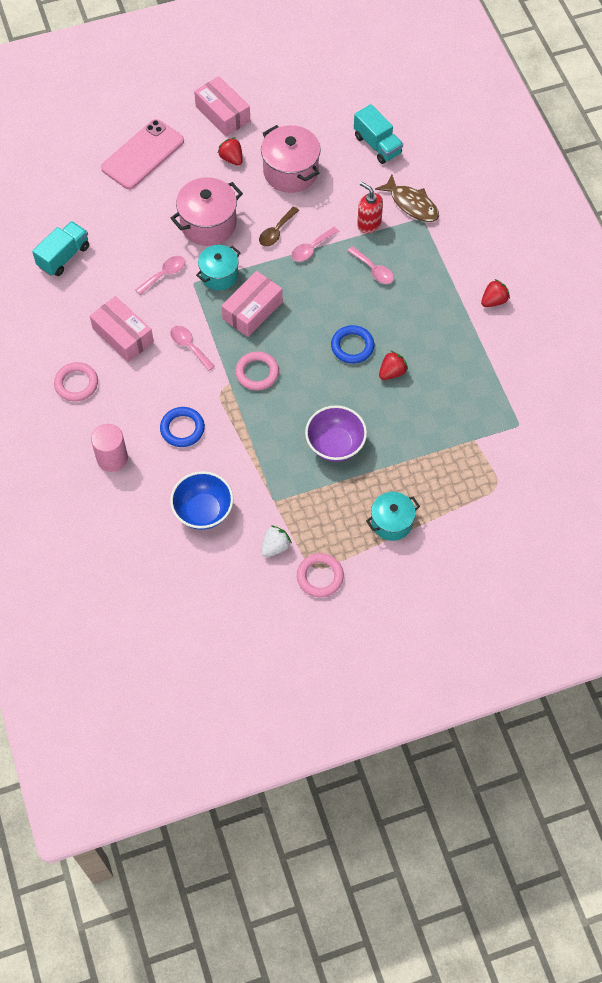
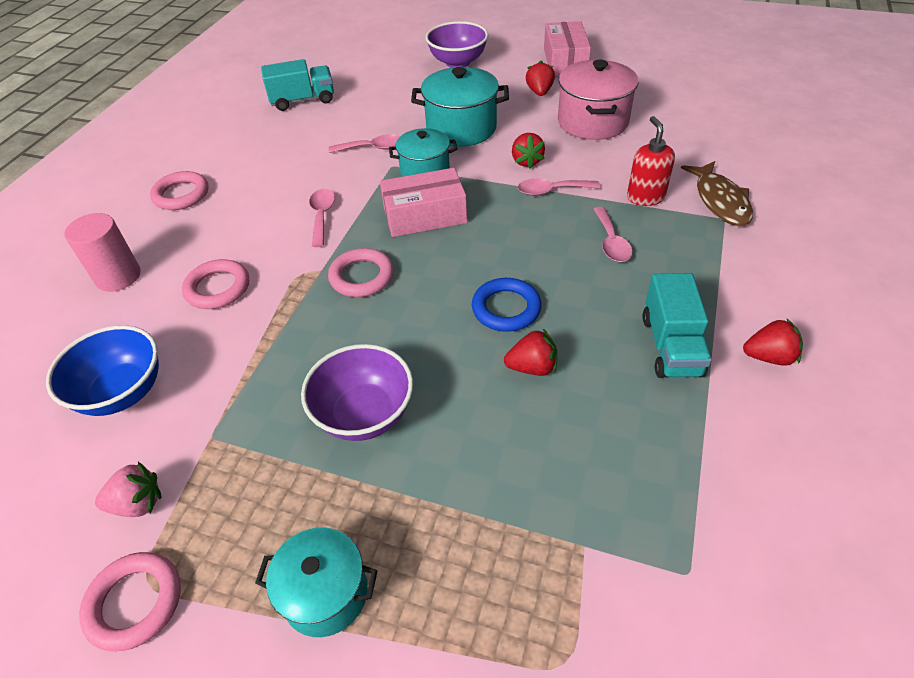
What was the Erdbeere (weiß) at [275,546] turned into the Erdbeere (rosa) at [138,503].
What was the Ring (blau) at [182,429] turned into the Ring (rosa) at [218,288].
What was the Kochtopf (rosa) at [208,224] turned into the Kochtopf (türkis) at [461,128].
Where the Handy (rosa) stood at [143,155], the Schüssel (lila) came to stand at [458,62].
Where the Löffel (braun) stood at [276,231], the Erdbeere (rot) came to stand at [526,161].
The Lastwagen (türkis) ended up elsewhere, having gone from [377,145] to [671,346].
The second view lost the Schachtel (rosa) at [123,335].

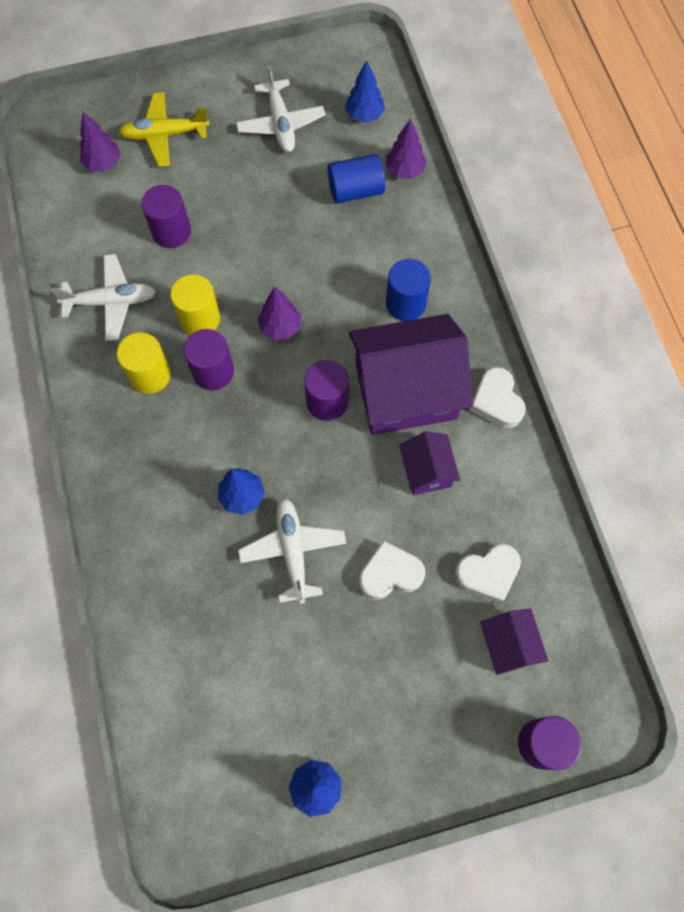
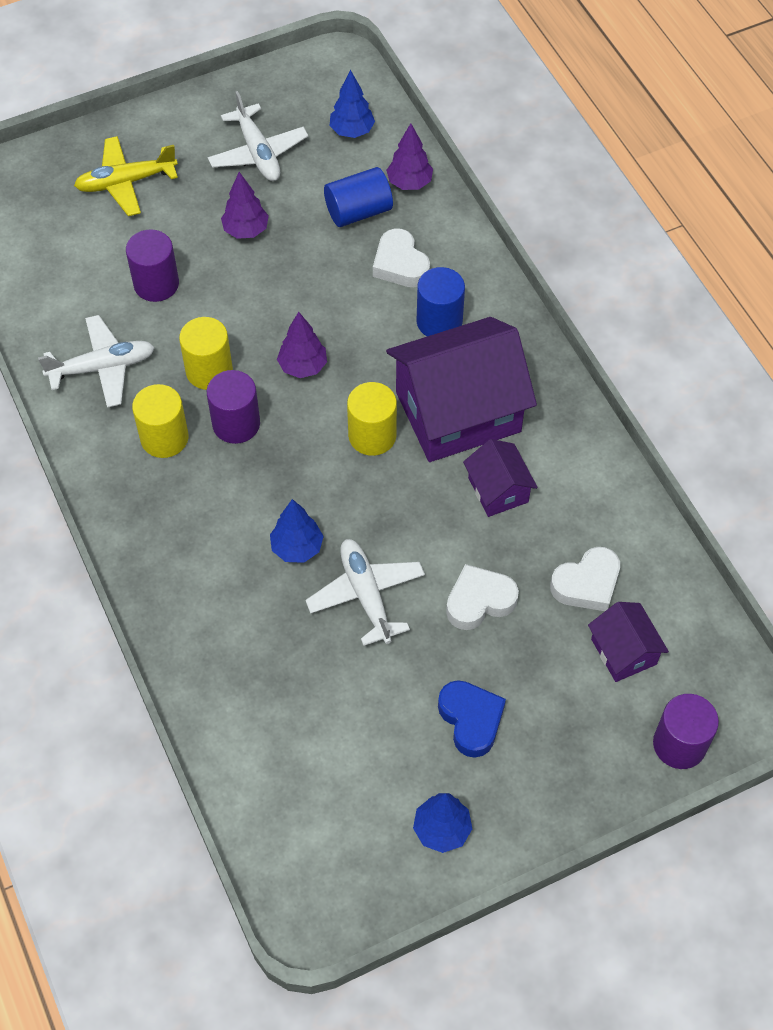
The Baum (lila) ended up elsewhere, having gone from [103,164] to [246,230].
What was the Vollzylinder (lila) at [327,402] turned into the Vollzylinder (gelb) at [372,436].
The Herz (weiß) ended up elsewhere, having gone from [496,401] to [400,264].
The second view gained the Herz (blau) at [471,720].

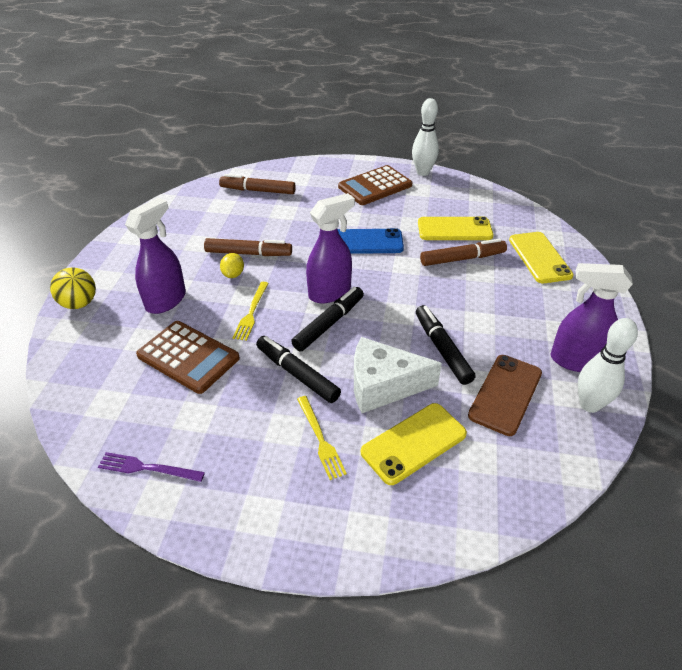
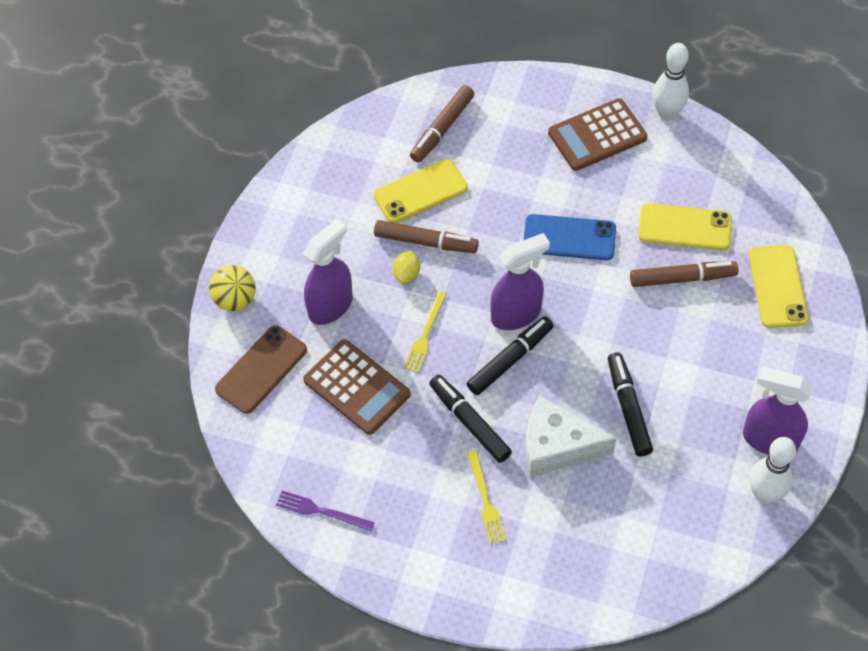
The Handy (braun) ended up elsewhere, having gone from [505,394] to [261,369].
The Handy (gelb) ended up elsewhere, having gone from [414,443] to [420,191].
The Filzstift (braun) at [258,190] ended up facing another way, 75 degrees counterclockwise from before.

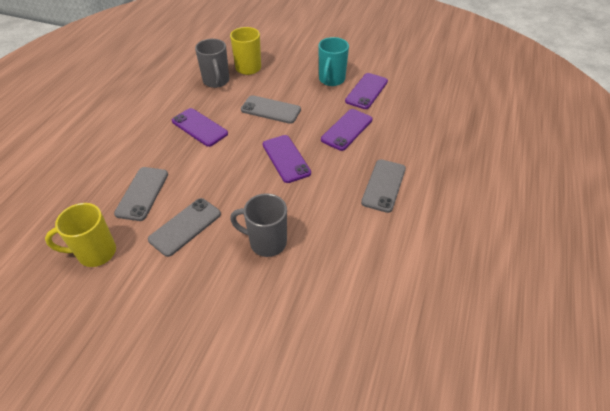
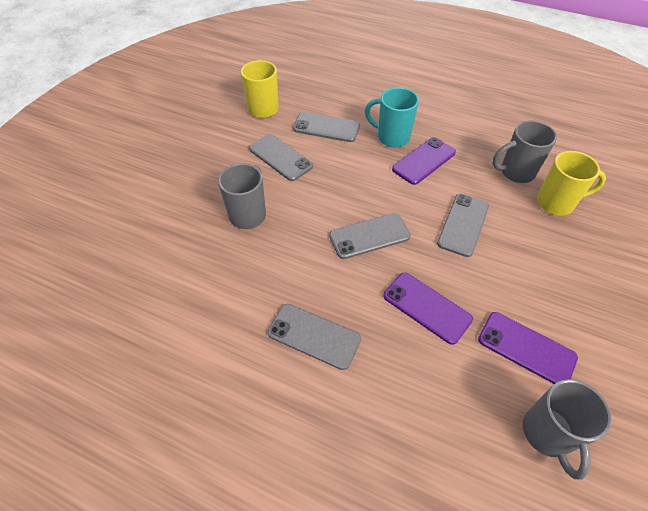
What was the Handy (lila) at [286,159] turned into the Handy (grau) at [369,236].
The Tasse (türkis) ended up elsewhere, having gone from [331,80] to [392,137].
The second view gained the Tasse (grau) at [547,434].

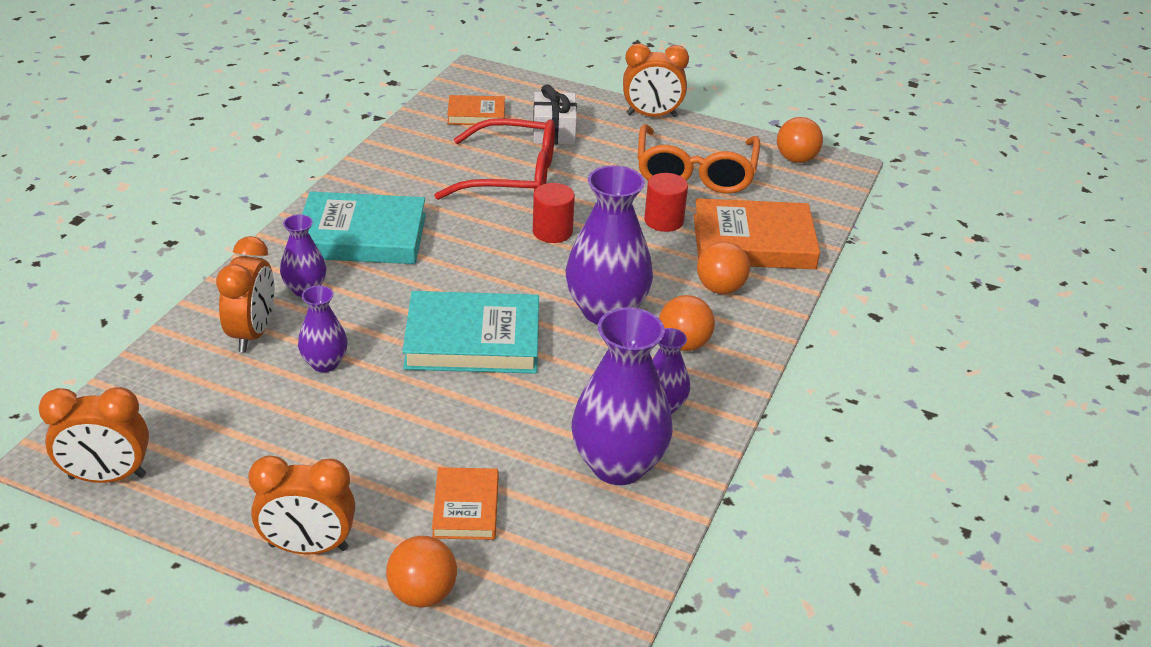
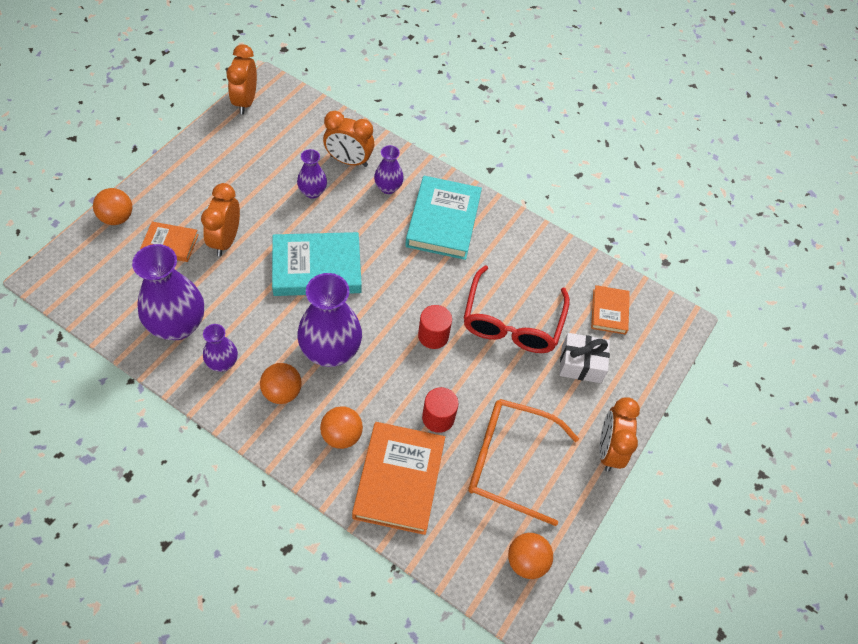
The Wecker (orange) ended up elsewhere, having gone from [308,547] to [225,240].
The Buch (türkis) at [473,340] ended up facing another way, 75 degrees clockwise from before.

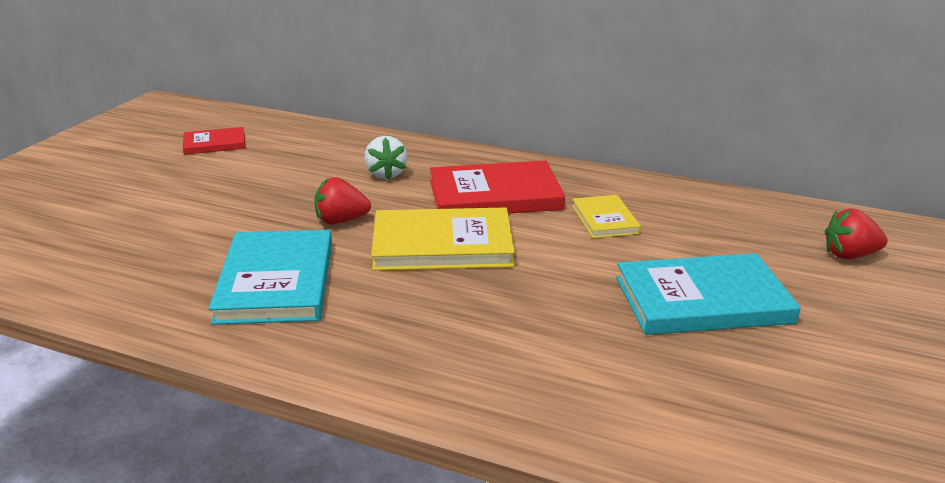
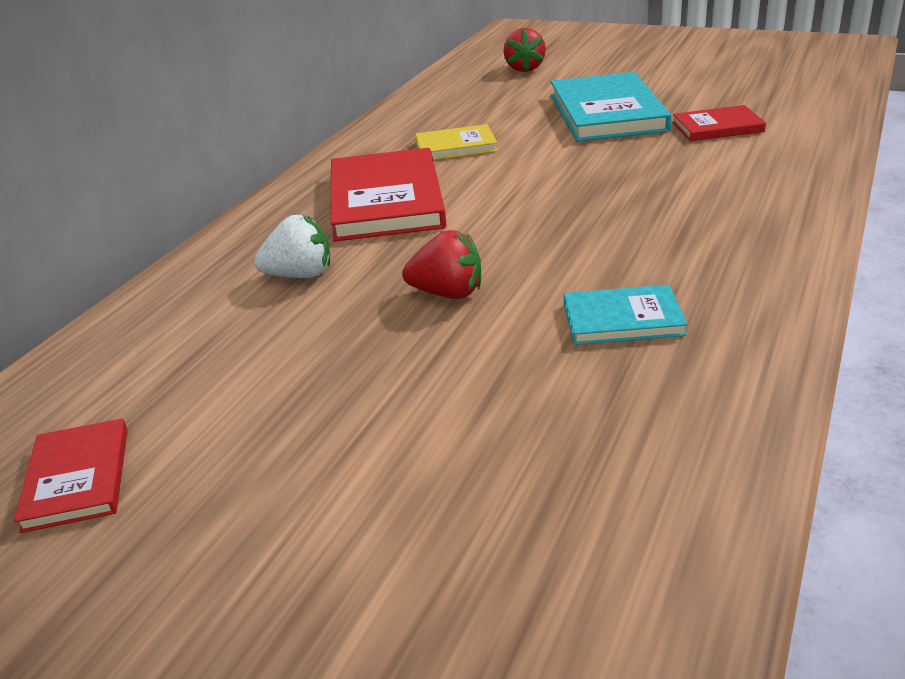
The Erdbeere (rot) at [341,221] ended up facing another way, 75 degrees counterclockwise from before.
The size of the Buch (türkis) at [276,281] changed by a factor of 0.54.
The second view gained the Buch (rot) at [717,127].
The second view lost the Buch (gelb) at [442,245].

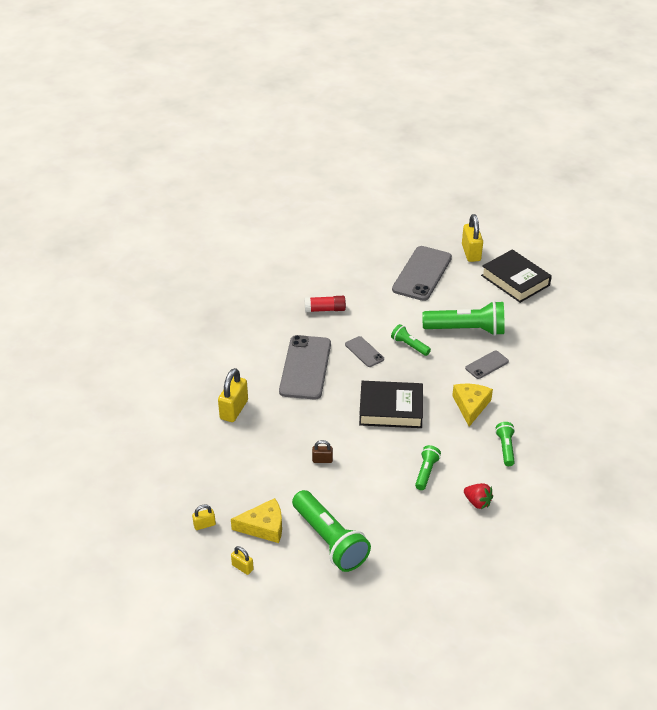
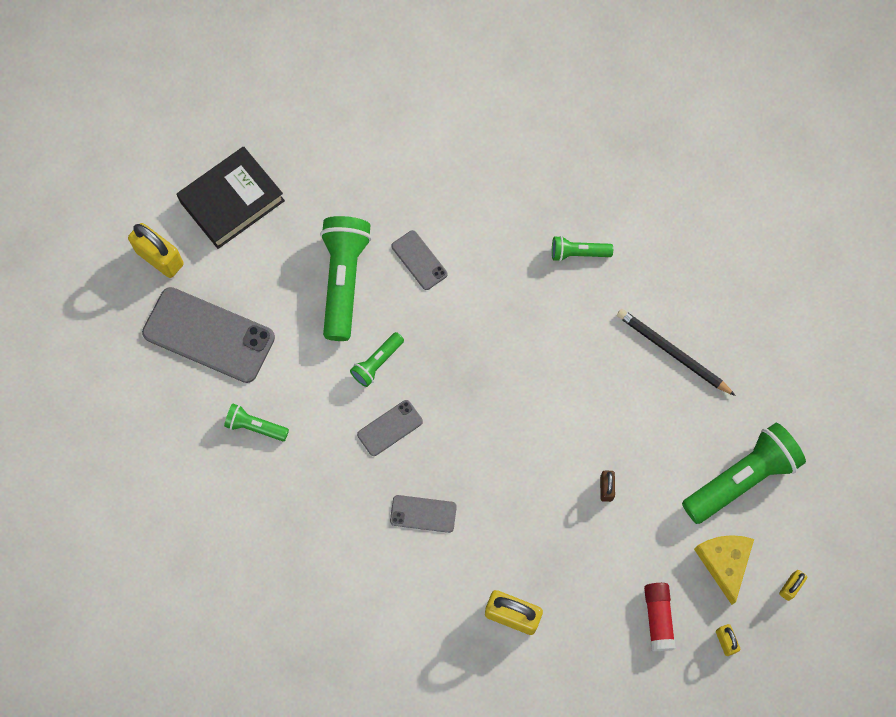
The Vorhängeschloss (gelb) at [471,253] ended up facing another way, 45 degrees clockwise from before.
The Taschenlampe (grün) ended up elsewhere, having gone from [426,472] to [255,426].
The size of the Handy (grau) at [305,367] changed by a factor of 0.50.
The second view gained the Bleistift (schwarz) at [672,352].
The Klebestift (rot) ended up elsewhere, having gone from [325,309] to [658,617].
The second view lost the Buch (schwarz) at [391,409].
The second view lost the Käse (gelb) at [470,406].
The second view lost the Erdbeere (rot) at [477,502].

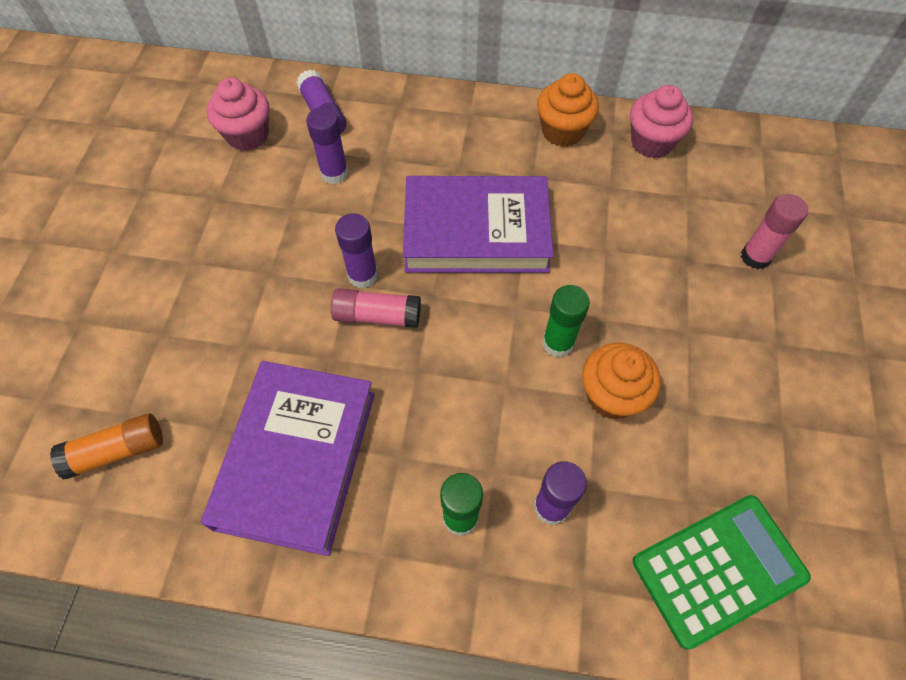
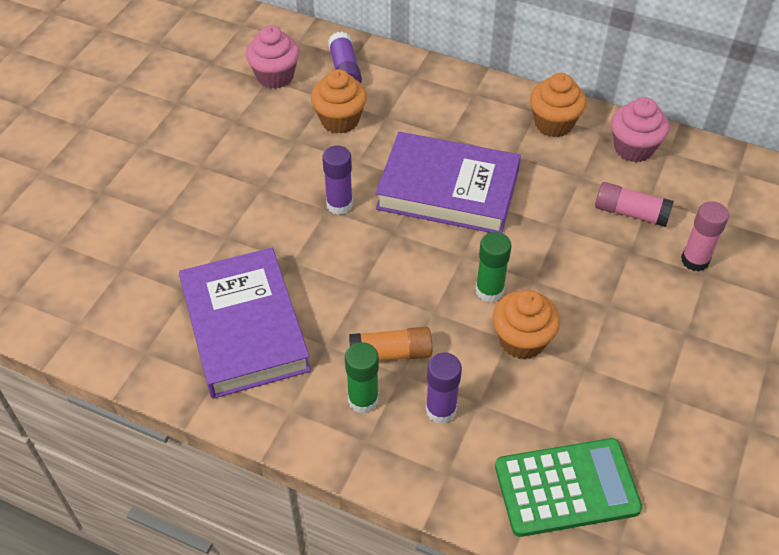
The Buch (lila) at [296,458] ended up facing another way, 45 degrees counterclockwise from before.
Where the Klebestift (lila) stood at [334,173], the Muffin (orange) came to stand at [340,120].
The Klebestift (orange) ended up elsewhere, having gone from [117,451] to [390,353].
The Klebestift (rosa) ended up elsewhere, having gone from [377,316] to [630,213].

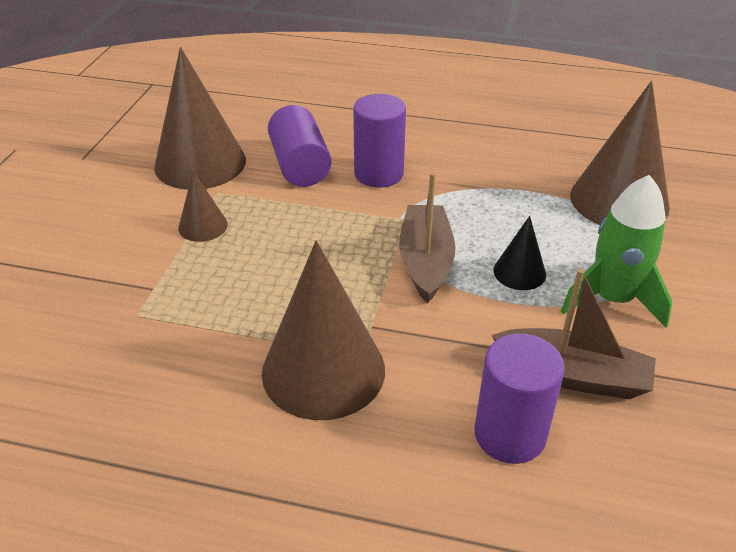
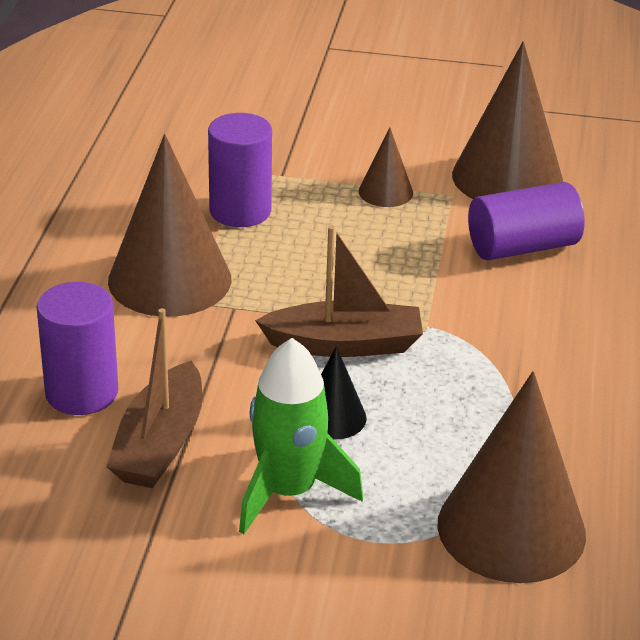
The Vollzylinder (lila) ended up elsewhere, having gone from [379,174] to [240,211].

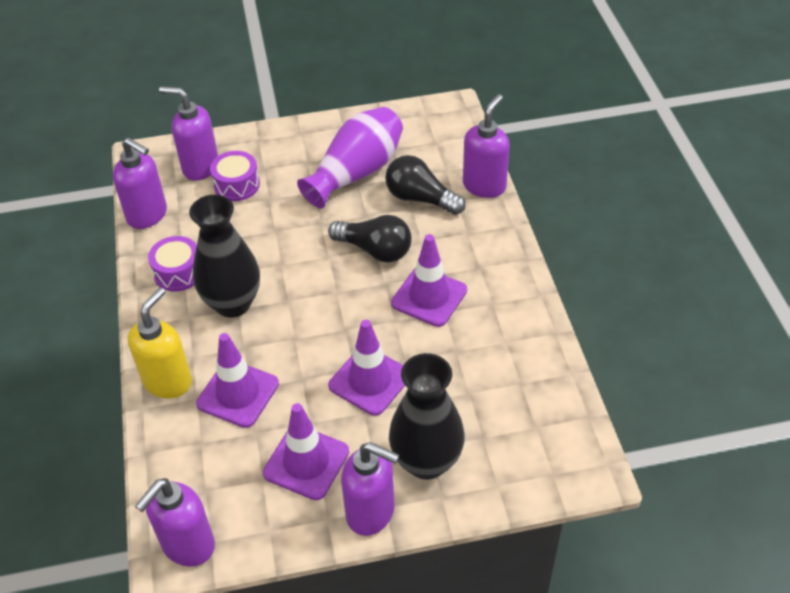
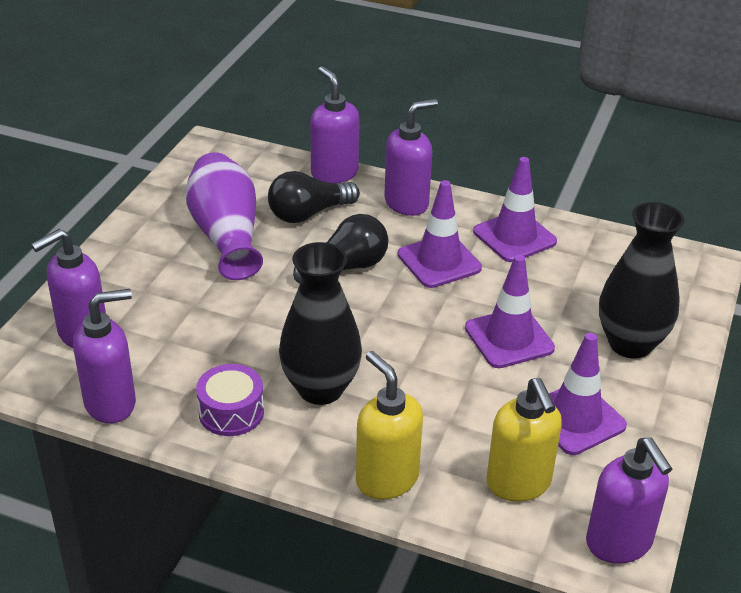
The Seifenspender (lila) ended up elsewhere, having gone from [371,512] to [407,203].
The Leitkegel (lila) ended up elsewhere, having gone from [238,394] to [514,237].
The second view gained the Seifenspender (gelb) at [518,484].
The second view lost the Trommel (lila) at [237,185].

